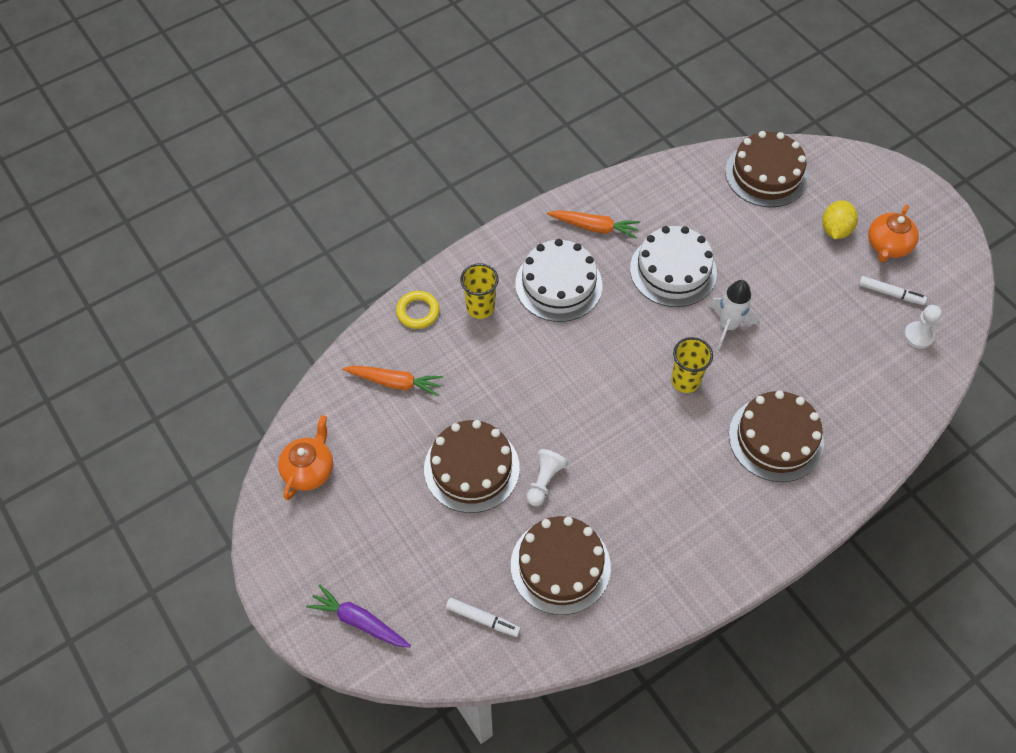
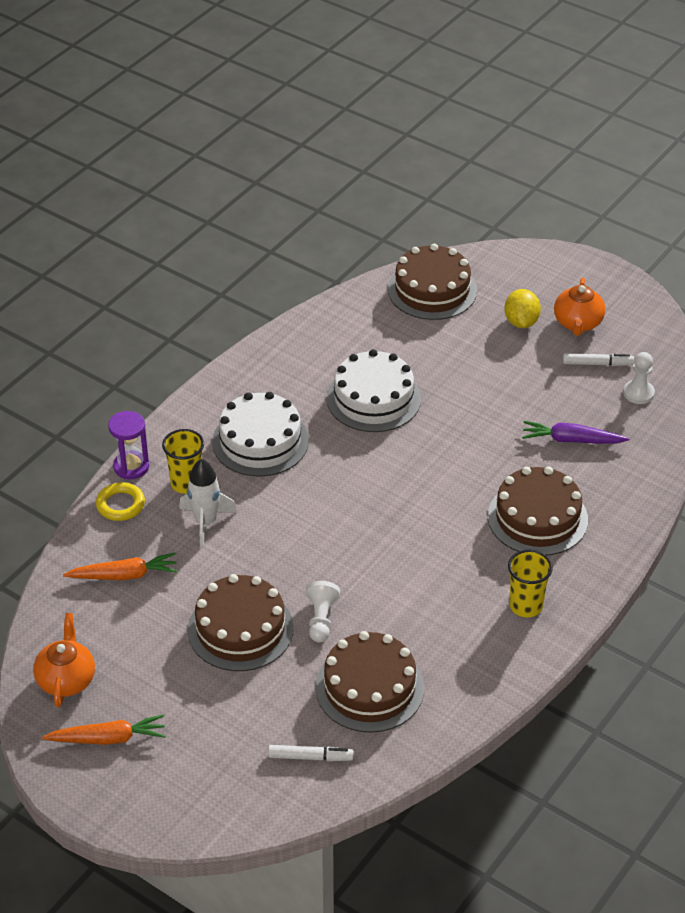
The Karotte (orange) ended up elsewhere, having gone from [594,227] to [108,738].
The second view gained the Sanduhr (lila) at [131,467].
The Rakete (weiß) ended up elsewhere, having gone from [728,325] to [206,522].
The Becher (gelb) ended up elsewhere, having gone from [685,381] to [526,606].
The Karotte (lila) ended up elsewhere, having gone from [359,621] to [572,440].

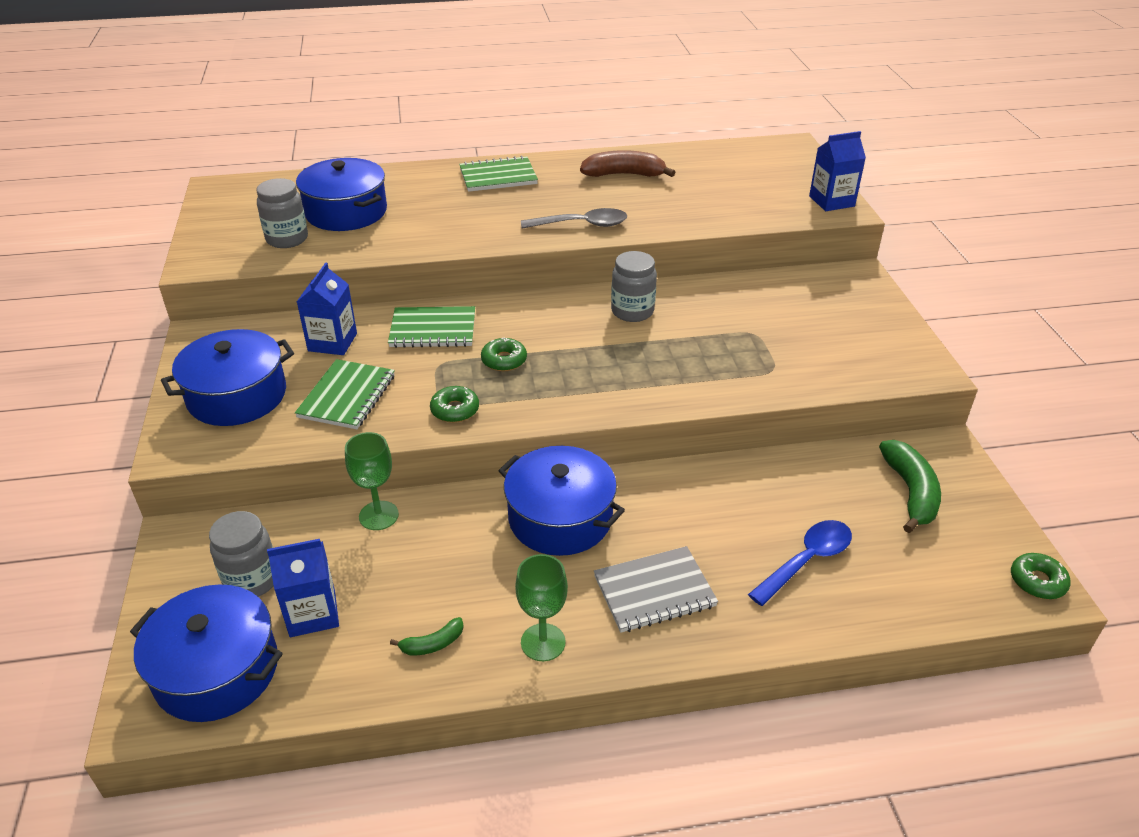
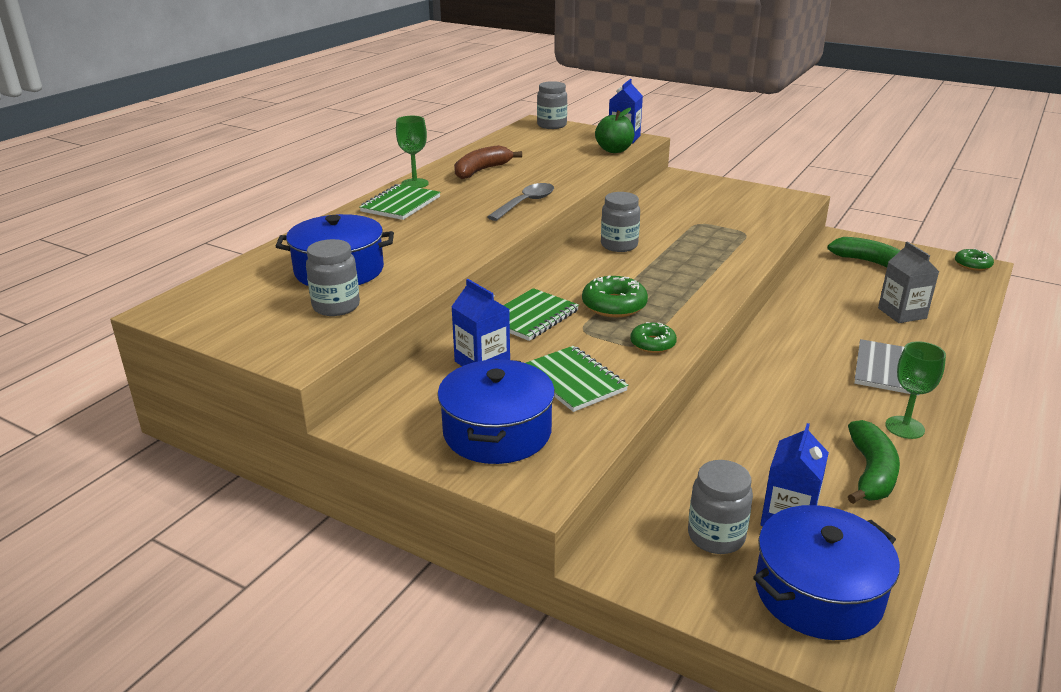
The Kelch (grün) ended up elsewhere, having gone from [378,515] to [415,183].
The second view gained the Einmachglas (grau) at [551,125].
The size of the Donut (grün) at [504,360] changed by a factor of 1.54.
The second view gained the Apfel (grün) at [614,150].
The size of the Banane (grün) at [432,644] changed by a factor of 1.93.
Where the Löffel (blau) stood at [807,561], the Getränkekarton (grau) came to stand at [902,313].
The second view lost the Kochtopf (blau) at [560,518].

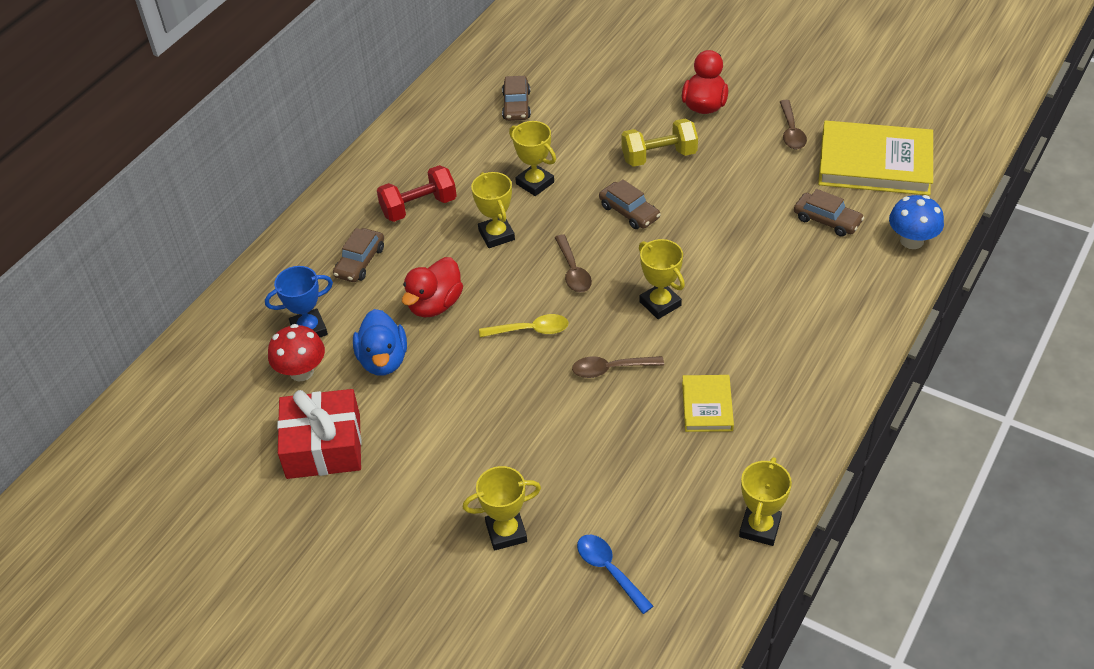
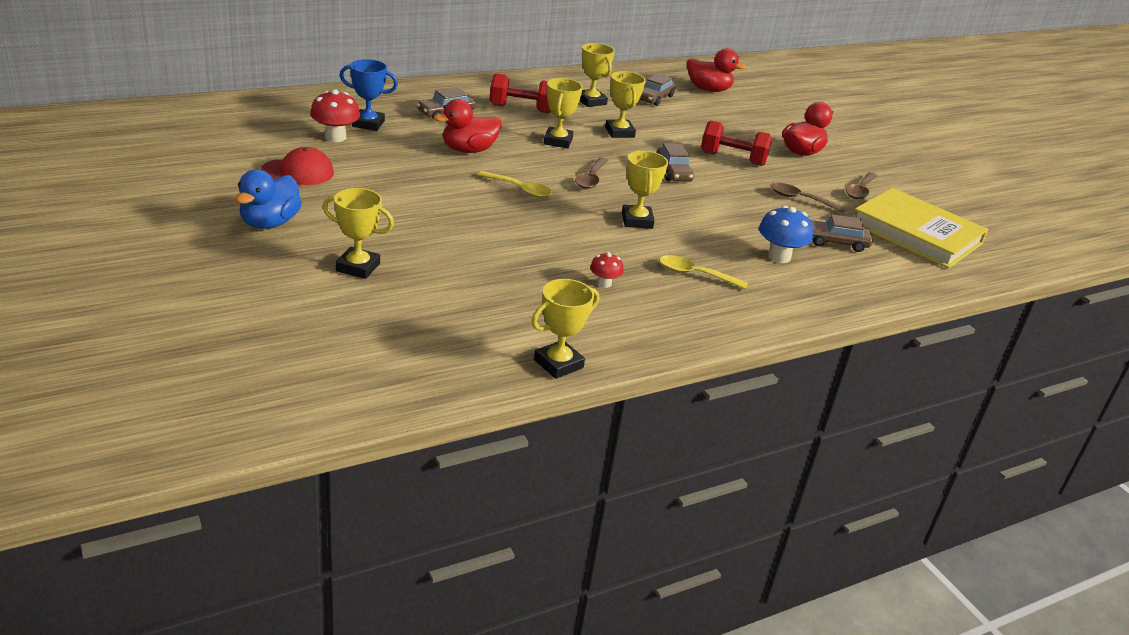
The Ente (blau) ended up elsewhere, having gone from [383,360] to [270,223].
Where the Geschenk (rot) stood at [323,446], the Kappe (rot) came to stand at [297,172].
The second view gained the Pokal (gelb) at [591,101].
Where the Buch (gelb) stood at [707,406], the Pilz (rot) came to stand at [604,283].
The second view gained the Löffel (gelb) at [695,274].
The second view gained the Ente (rot) at [708,90].
What was the Hantel (gelb) at [659,156] turned into the Hantel (rot) at [732,159].
The Pilz (blau) ended up elsewhere, having gone from [912,241] to [779,256].
The Löffel (braun) ended up elsewhere, having gone from [611,369] to [800,199].
The Auto (braun) at [827,220] ended up facing another way, 120 degrees clockwise from before.
The second view lost the Löffel (blau) at [609,570].

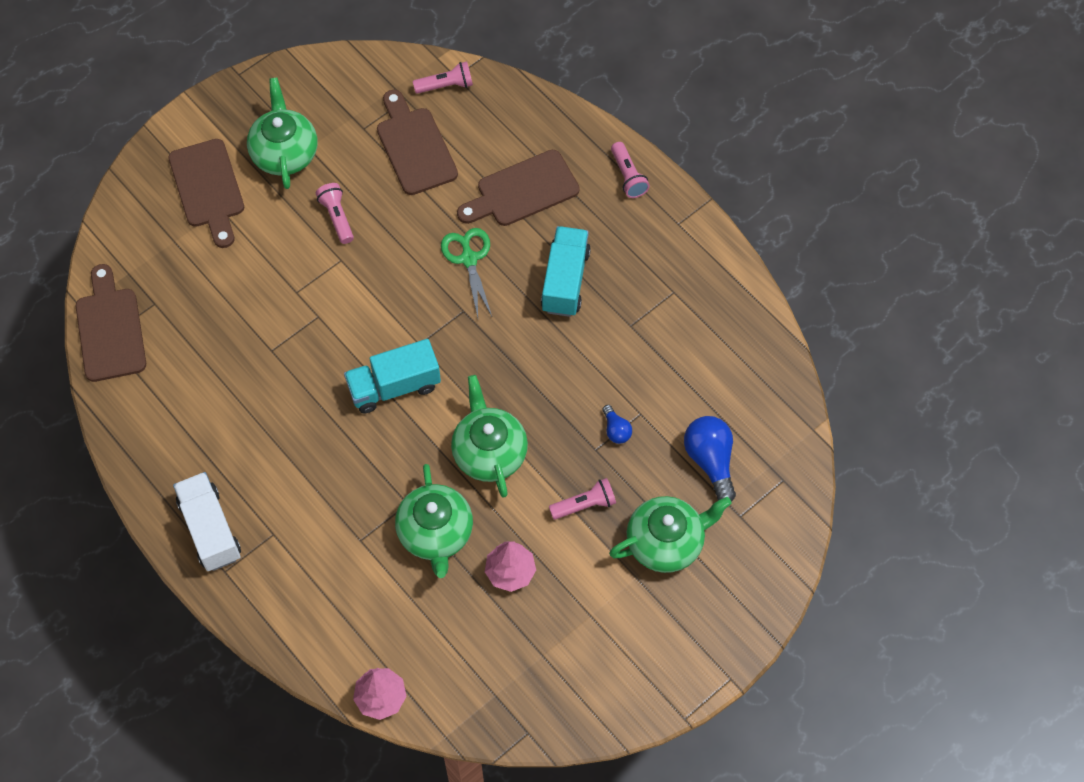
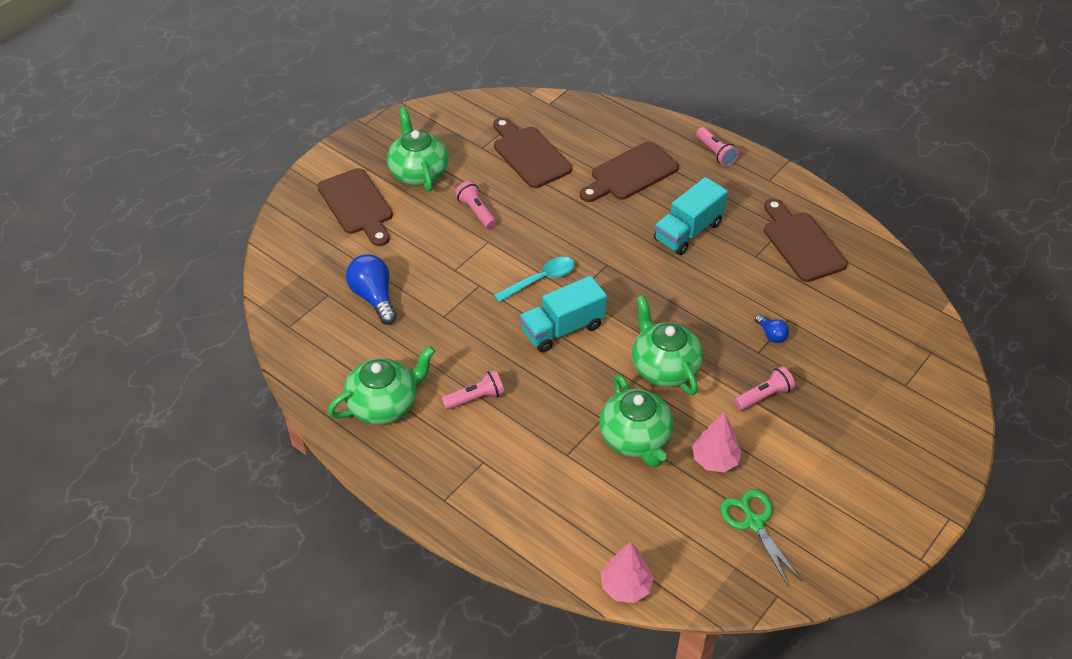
The Teekanne (grün) ended up elsewhere, having gone from [666,542] to [384,404].
The Glühbirne (blau) ended up elsewhere, having gone from [710,461] to [374,297].
The Taschenlampe (rosa) ended up elsewhere, having gone from [446,85] to [475,398].
The second view gained the Löffel (türkis) at [540,280].
The Lastwagen (türkis) at [565,281] ended up facing another way, 135 degrees counterclockwise from before.
The Schere (grün) ended up elsewhere, having gone from [469,259] to [754,523].
The Schneidebrett (braun) ended up elsewhere, having gone from [110,329] to [801,243].
The second view lost the Lastwagen (weiß) at [210,529].

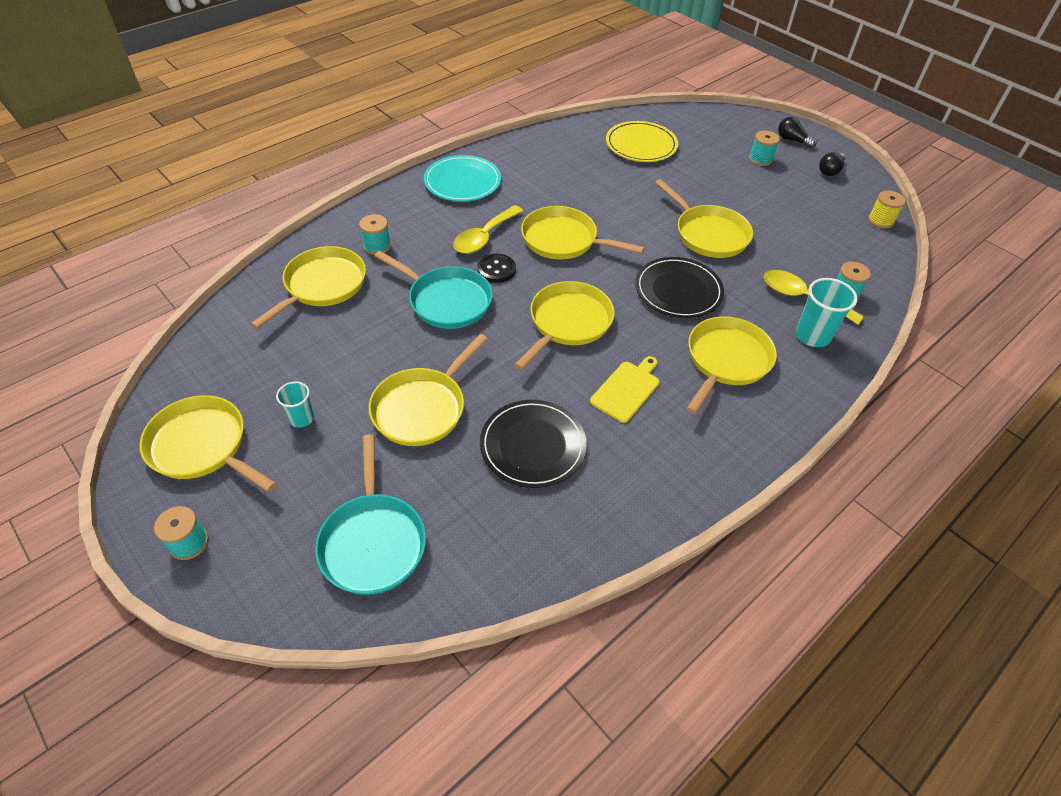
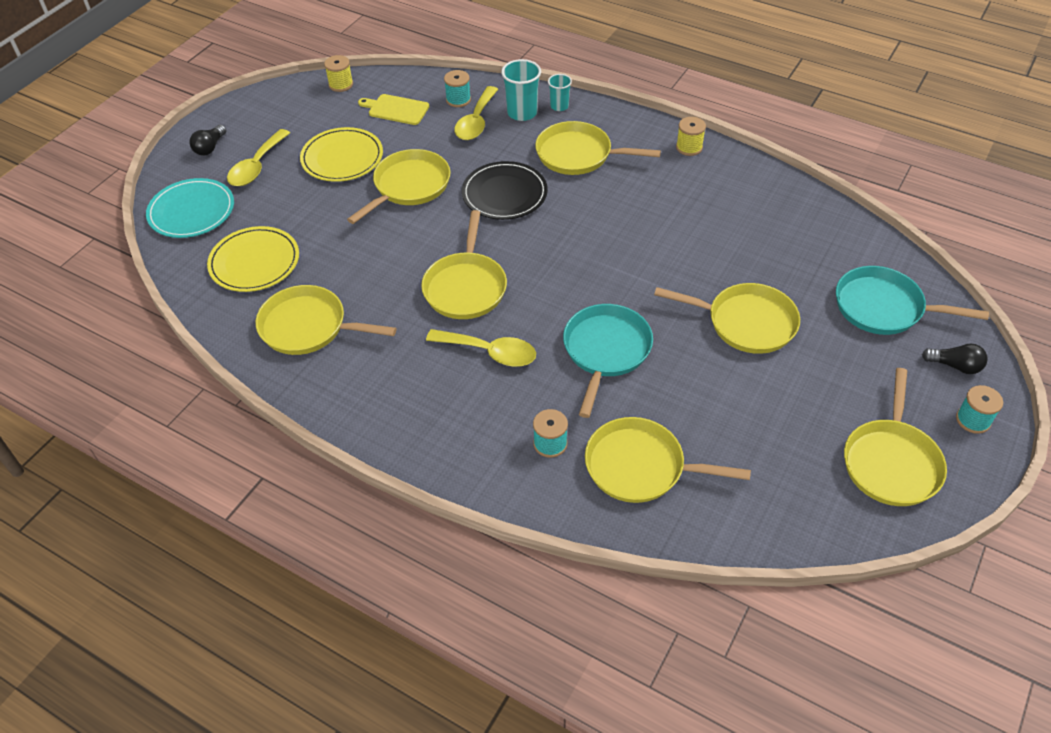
The Teller (türkis) ended up elsewhere, having gone from [462,182] to [191,211].
Where the Garnrolle (türkis) stood at [760,159], the Löffel (gelb) came to stand at [257,166].
The Pfanne (gelb) ended up elsewhere, having gone from [568,323] to [308,327].
The second view gained the Teller (gelb) at [342,158].
The Schneidebrett (gelb) ended up elsewhere, having gone from [627,389] to [396,109].
The Becher (türkis) ended up elsewhere, having gone from [301,418] to [559,106].
The second view gained the Garnrolle (gelb) at [689,147].
The Pfanne (türkis) at [373,541] ended up facing another way, 135 degrees counterclockwise from before.
The Glühbirne (schwarz) ended up elsewhere, having gone from [830,170] to [955,366].
The second view lost the Knopf (schwarz) at [496,269].
The second view lost the Teller (schwarz) at [533,445].

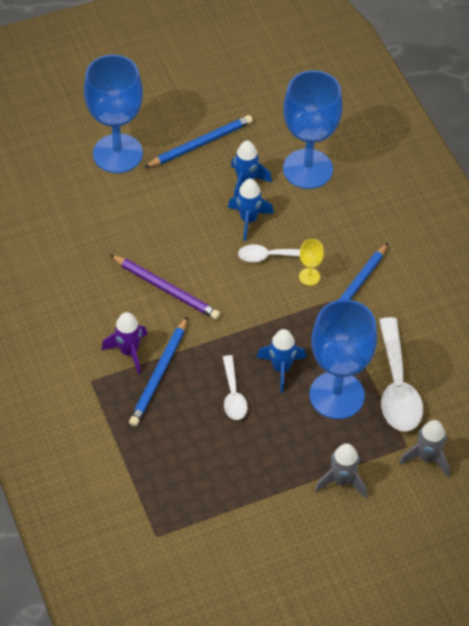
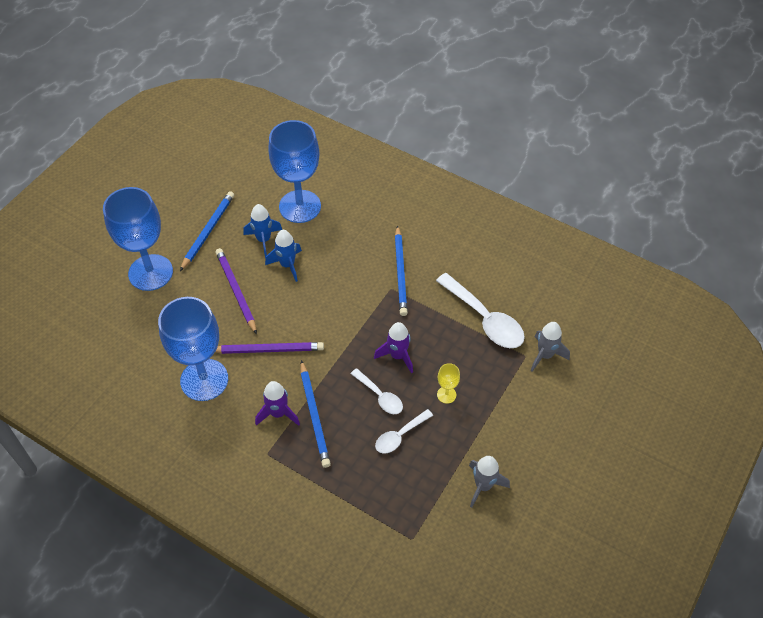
The Kelch (blau) ended up elsewhere, having gone from [337,395] to [204,380].
The second view gained the Bleistift (lila) at [236,291].
What was the Rakete (blau) at [281,368] turned into the Rakete (lila) at [397,356].
The Löffel (weiß) ended up elsewhere, having gone from [268,256] to [399,436].
The Kelch (gelb) ended up elsewhere, having gone from [309,276] to [446,395].
The Rakete (grau) ended up elsewhere, having gone from [342,481] to [483,486].

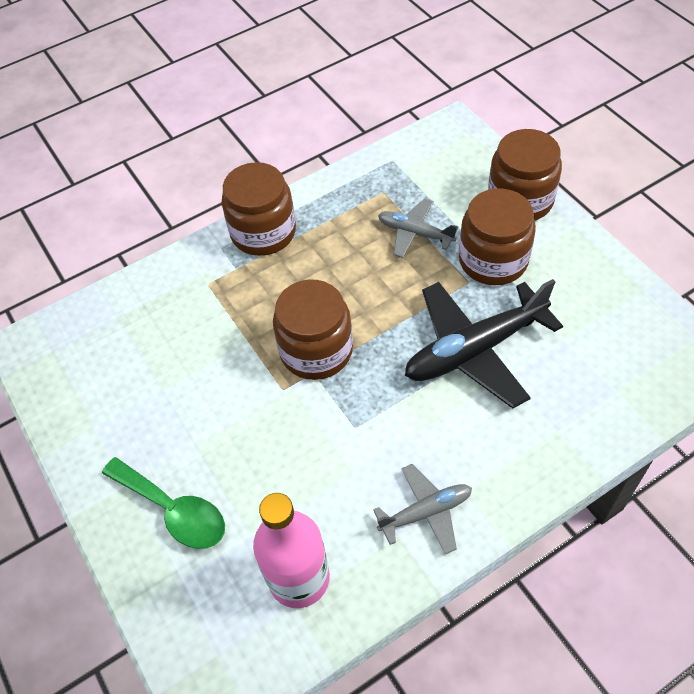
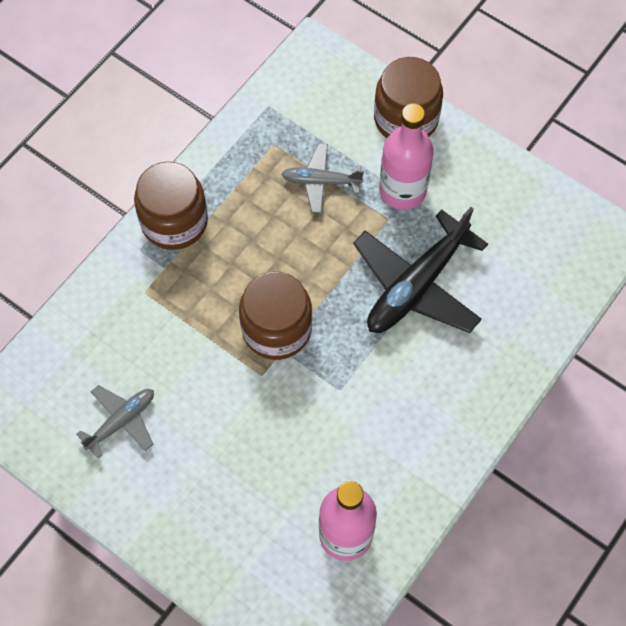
The Flugzeug (grau) ended up elsewhere, having gone from [426,512] to [122,421].
Where the Einmachglas (braun) stood at [493,260], the Flasche (rosa) came to stand at [402,190].
The second view lost the Löffel (grün) at [173,510].

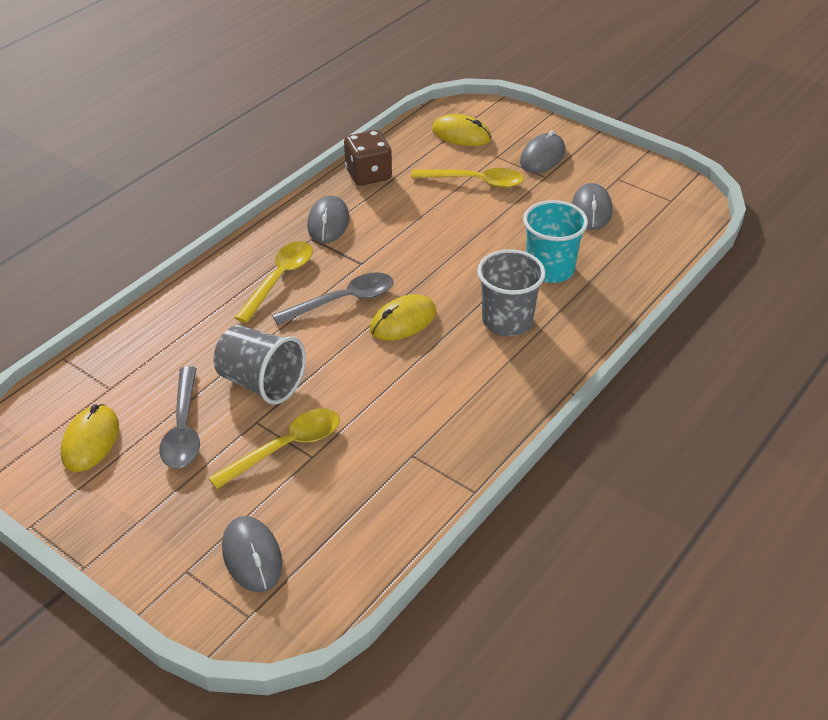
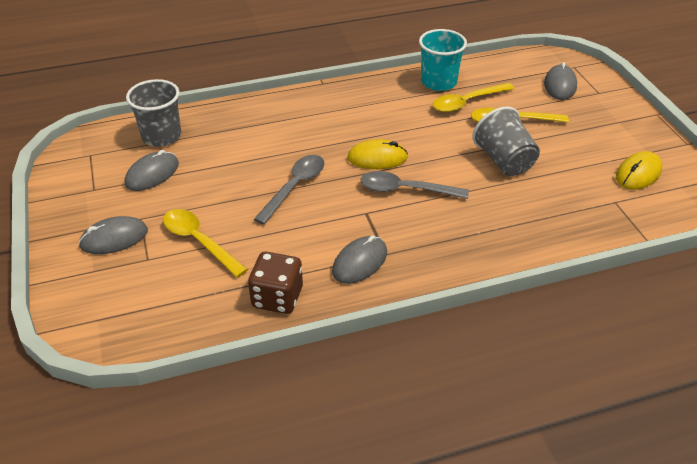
The Becher (grau) ended up elsewhere, having gone from [507,321] to [161,136].
The Löffel (grau) ended up elsewhere, having gone from [183,428] to [294,187].
The Becher (türkis) ended up elsewhere, having gone from [550,269] to [438,82].
The Löffel (gelb) ended up elsewhere, having gone from [279,279] to [467,102].
The second view lost the Computermaus (gelb) at [461,134].

